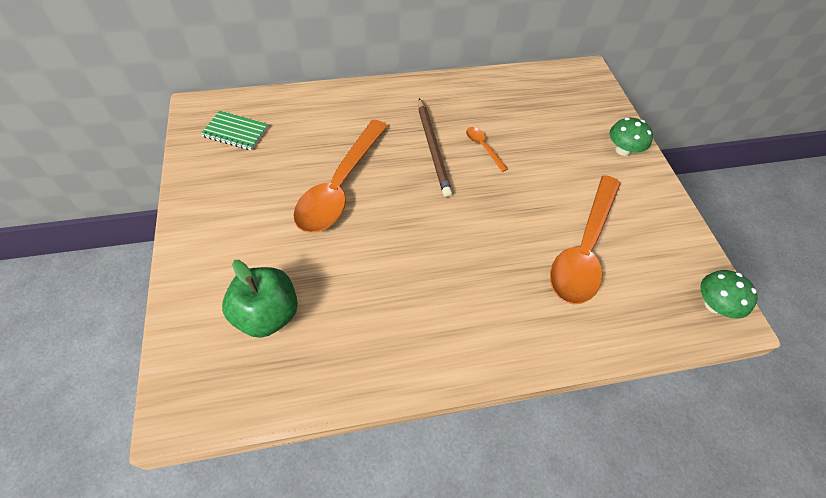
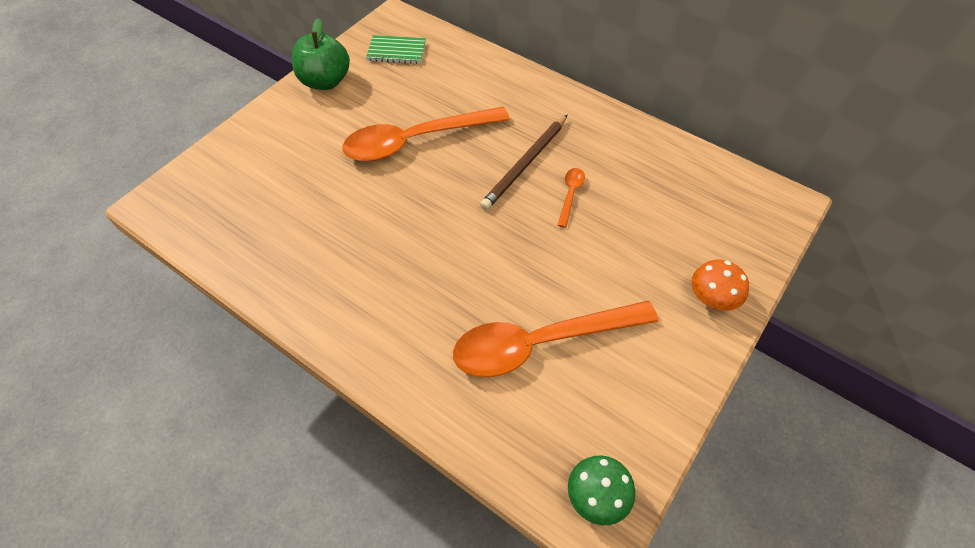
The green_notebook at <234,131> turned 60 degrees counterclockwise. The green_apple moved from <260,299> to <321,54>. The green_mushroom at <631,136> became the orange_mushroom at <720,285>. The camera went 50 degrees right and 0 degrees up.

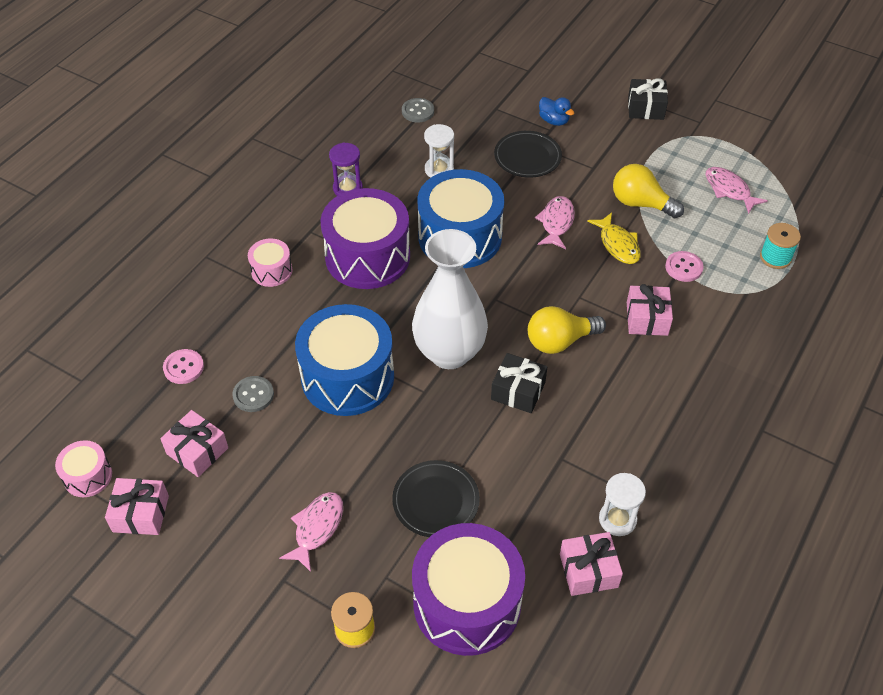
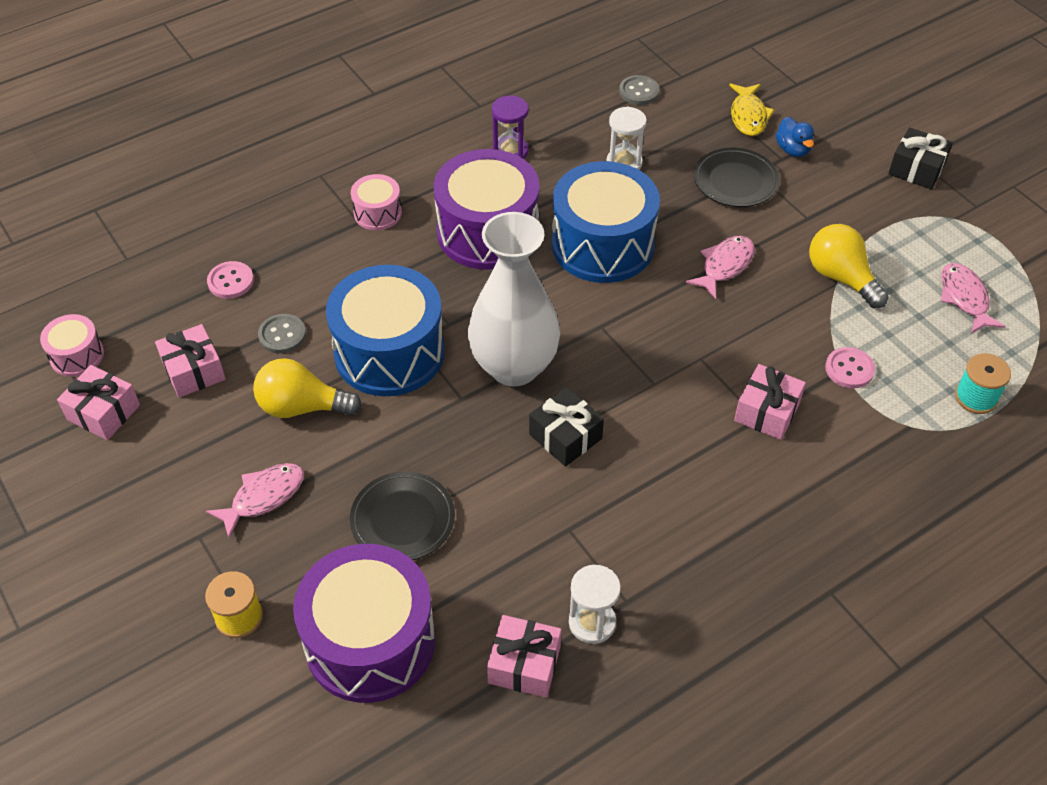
The yellow_light_bulb moved from <567,330> to <307,388>. The yellow_fish moved from <614,238> to <751,109>. The camera went 25 degrees right and 0 degrees up.

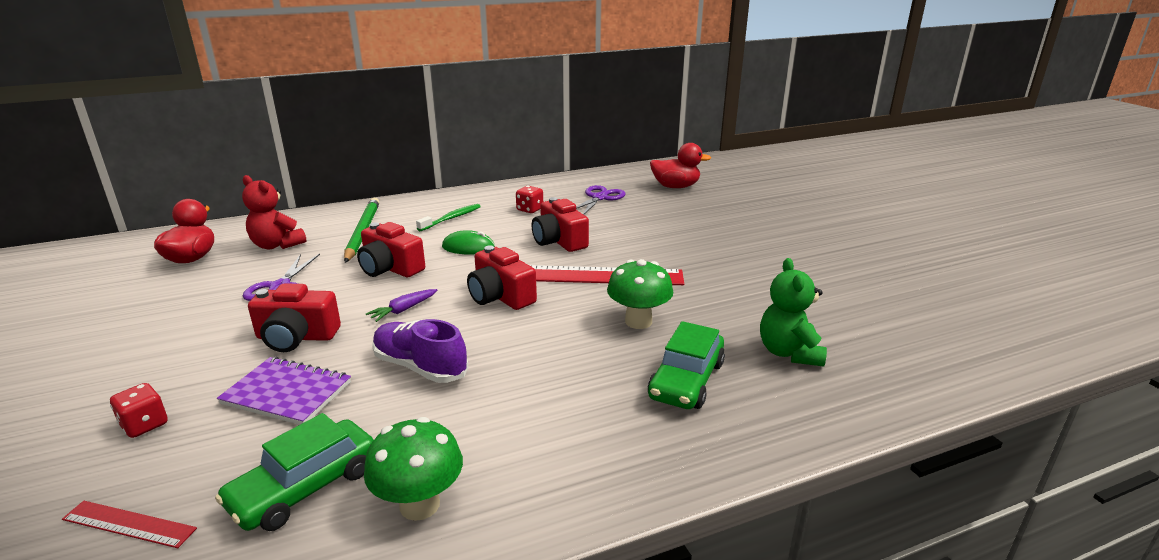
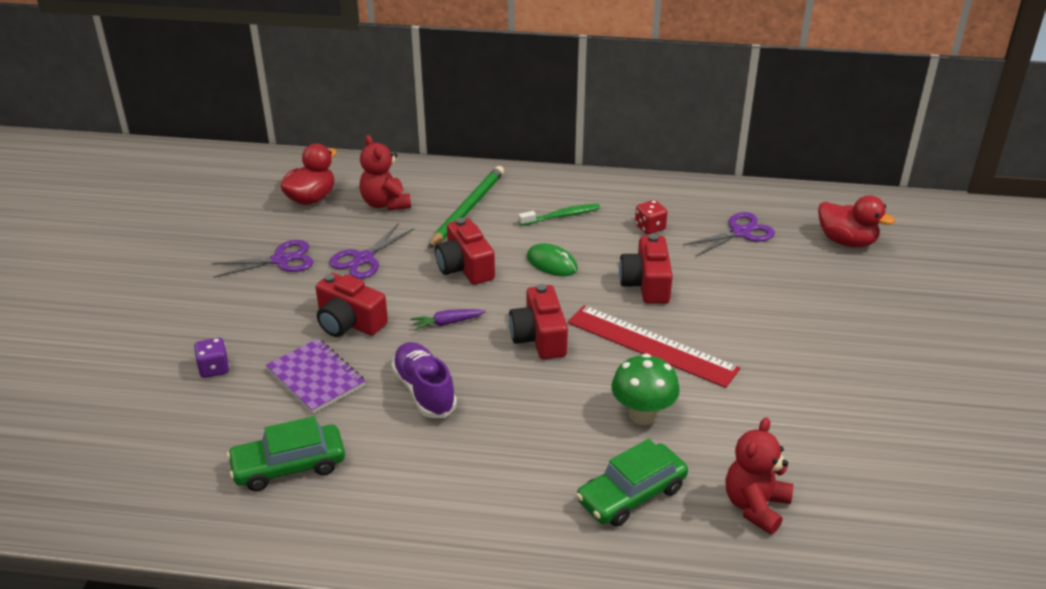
The red_ruler at <129,524> disappeared. The red_dice at <139,410> became the purple_dice at <211,358>. The green_mushroom at <413,469> disappeared. The green_teddy_bear at <793,312> became the red_teddy_bear at <759,475>. The purple_scissors at <262,259> appeared. The camera went 30 degrees right and 10 degrees up.

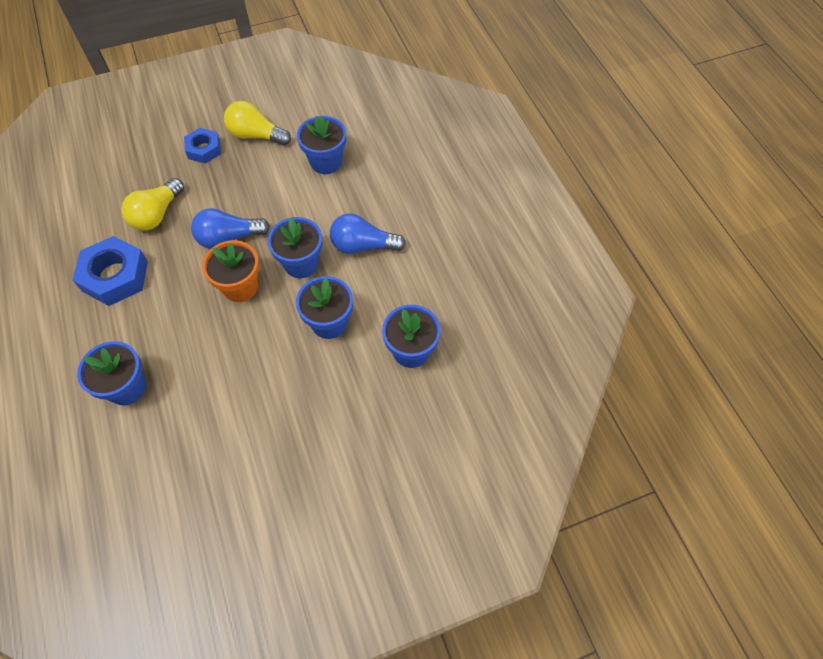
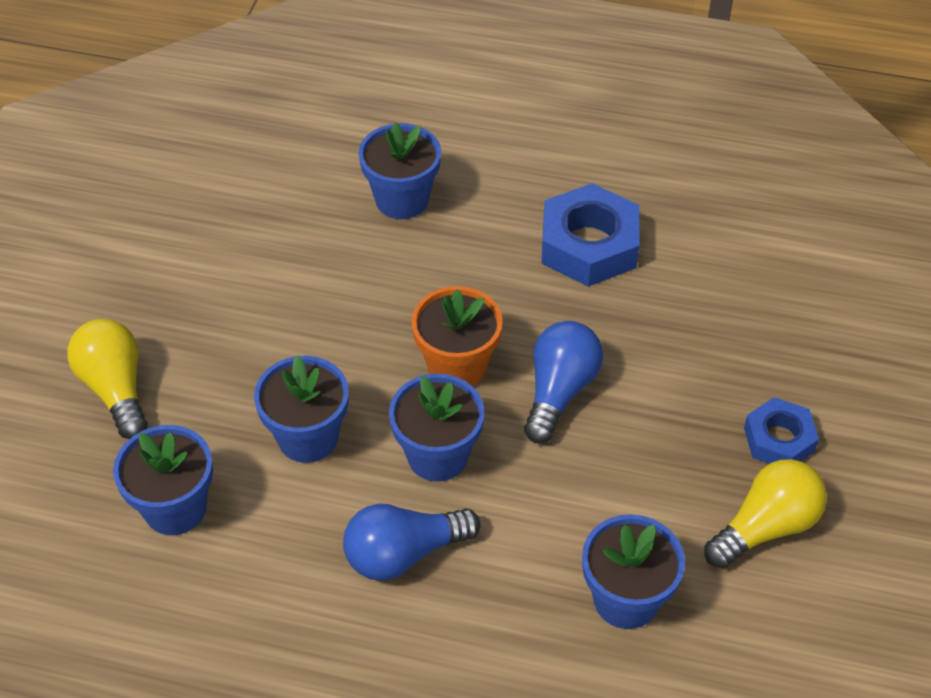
The yellow_light_bulb moved from <152,204> to <107,379>. The blue_light_bulb at <368,233> turned 150 degrees counterclockwise. The camera went 125 degrees right and 10 degrees down.

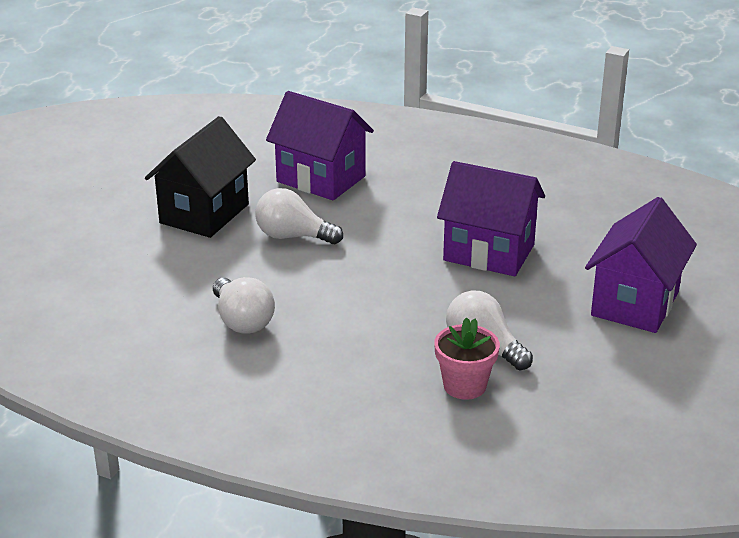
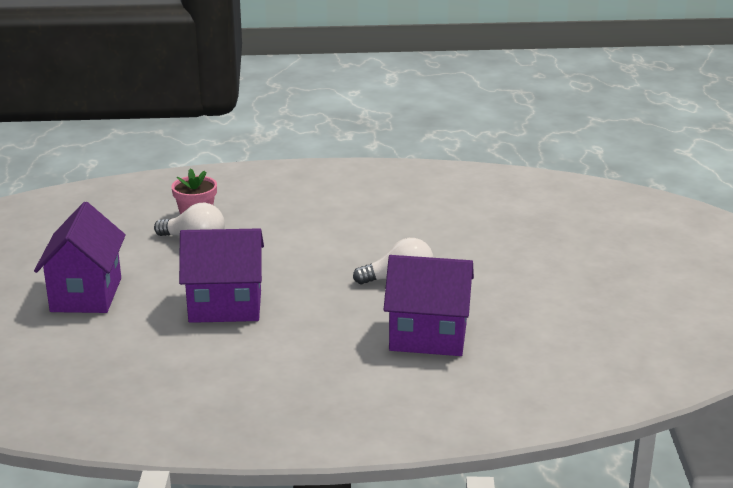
The black_house at <200,177> disappeared. The white_light_bulb at <244,305> disappeared. The camera went 155 degrees right and 5 degrees down.

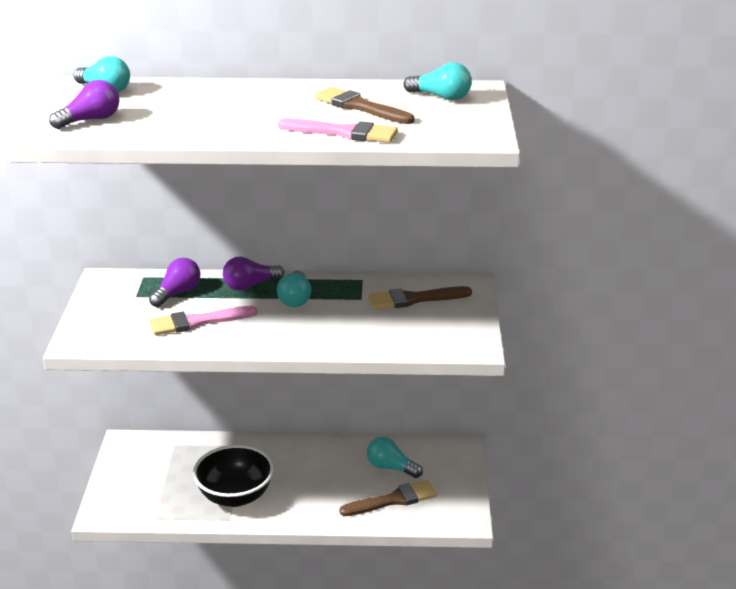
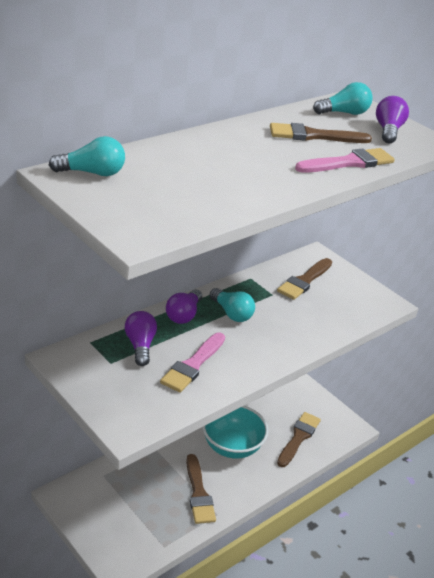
The purple_light_bulb moved from <84,104> to <392,119>. The black_bowl at <233,476> was replaced by the brown_brush at <201,489>. The turquoise_light_bulb at <395,457> disappeared. The turquoise_bowl at <235,432> appeared. The camera went 45 degrees left and 5 degrees up.

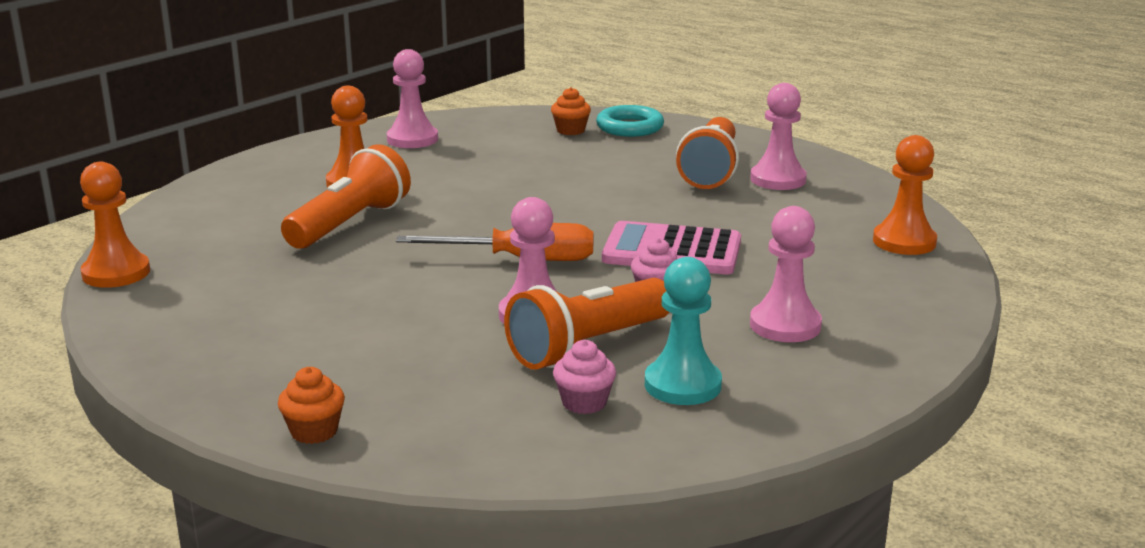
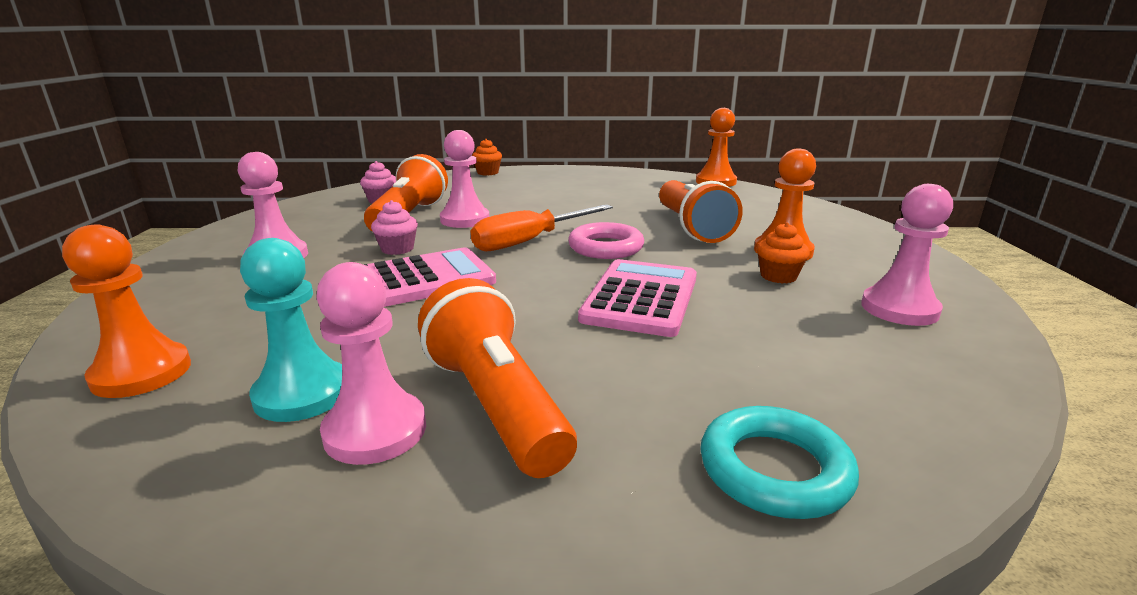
The orange_cupcake moved from <571,111> to <783,253>. The turquoise_pawn moved from <683,331> to <291,330>. The pink_ring at <606,240> appeared. The pink_calculator at <637,298> appeared. The camera went 140 degrees right and 0 degrees up.

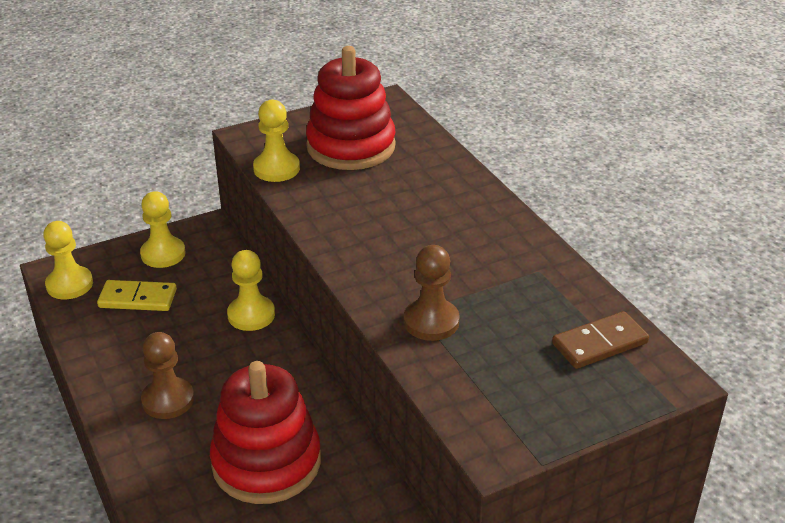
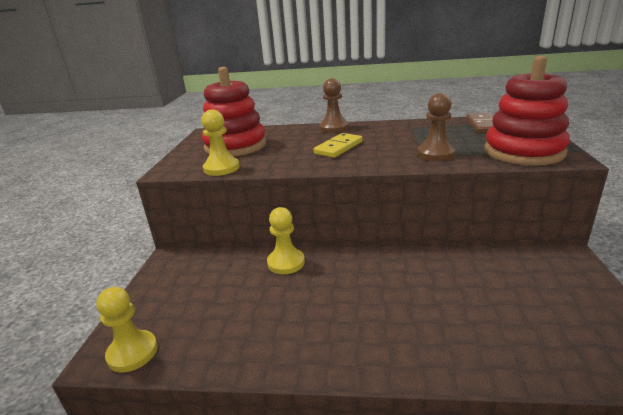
The yellow_domino moved from <137,295> to <337,145>. The yellow_pawn at <163,229> disappeared. The brown_pawn moved from <167,375> to <334,105>. The red_stacking_toy moved from <265,432> to <527,110>. The camera went 55 degrees left and 10 degrees down.

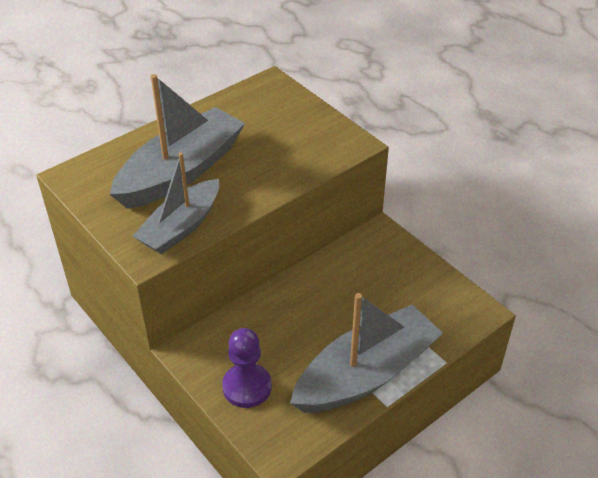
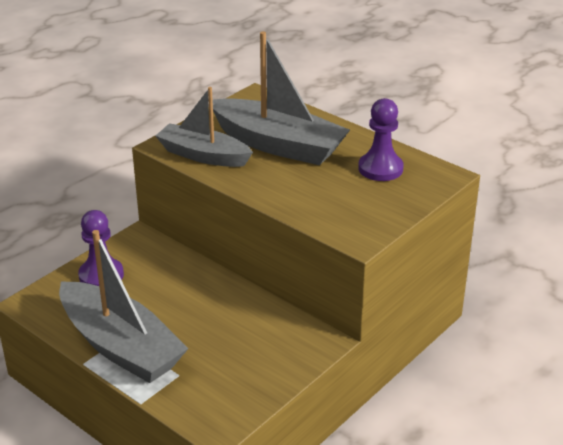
The purple_pawn at <381,139> appeared. The camera went 80 degrees right and 10 degrees down.

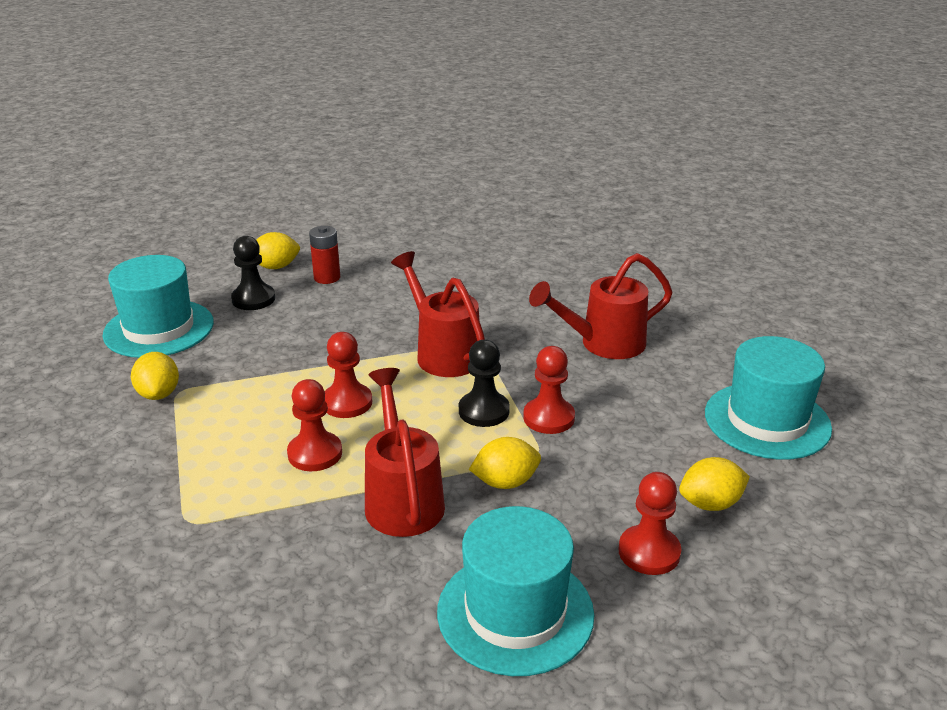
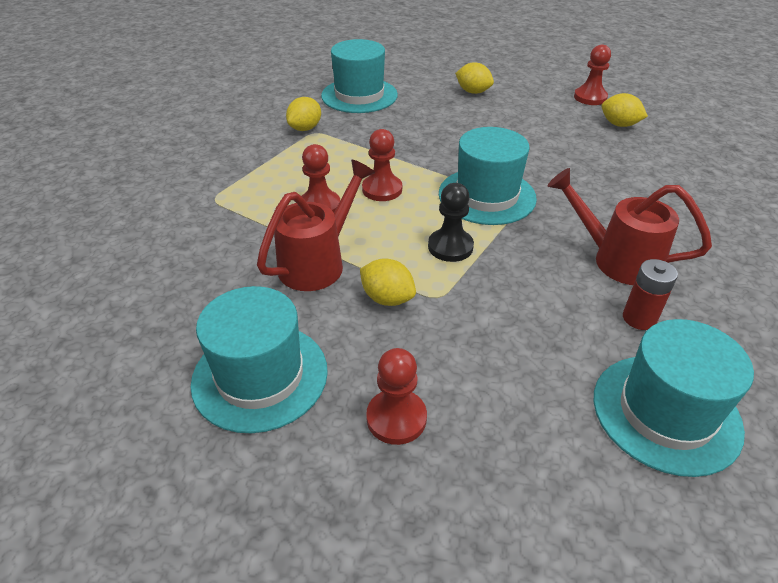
The black_pawn at <253,273> disappeared. The red_battery moved from <324,255> to <650,294>. The red_watering_can at <438,314> was replaced by the turquoise_hat at <488,176>. The red_pawn moved from <549,390> to <592,75>. The yellow_lemon moved from <714,484> to <624,110>. The camera went 50 degrees right and 10 degrees up.

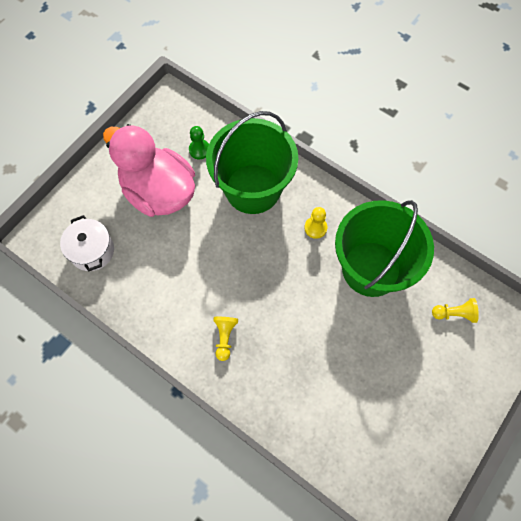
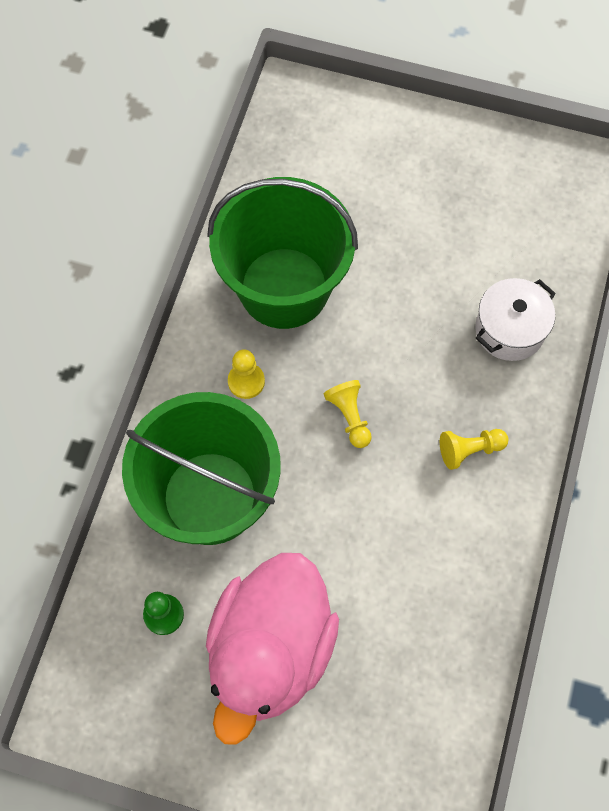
The white_pot moved from <87,243> to <515,319>. The yellow_pawn moved from <455,310> to <348,414>. The camera went 110 degrees left and 0 degrees up.

